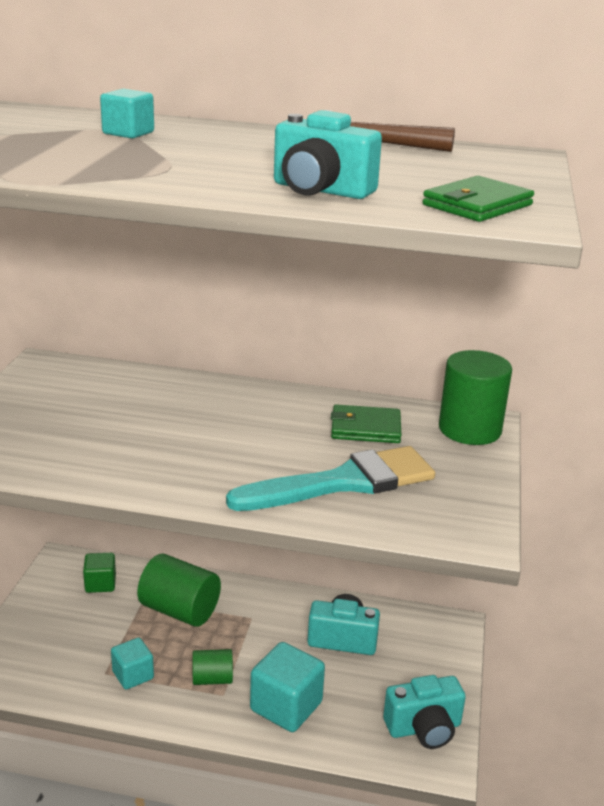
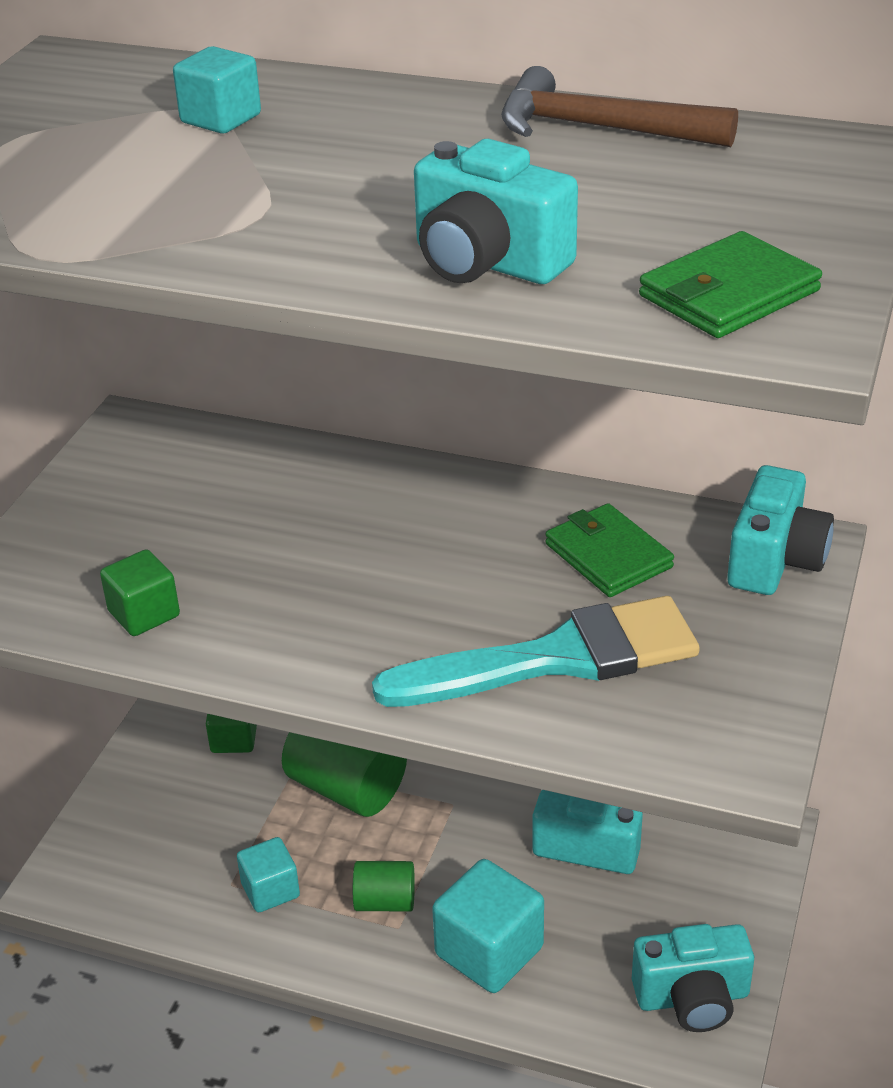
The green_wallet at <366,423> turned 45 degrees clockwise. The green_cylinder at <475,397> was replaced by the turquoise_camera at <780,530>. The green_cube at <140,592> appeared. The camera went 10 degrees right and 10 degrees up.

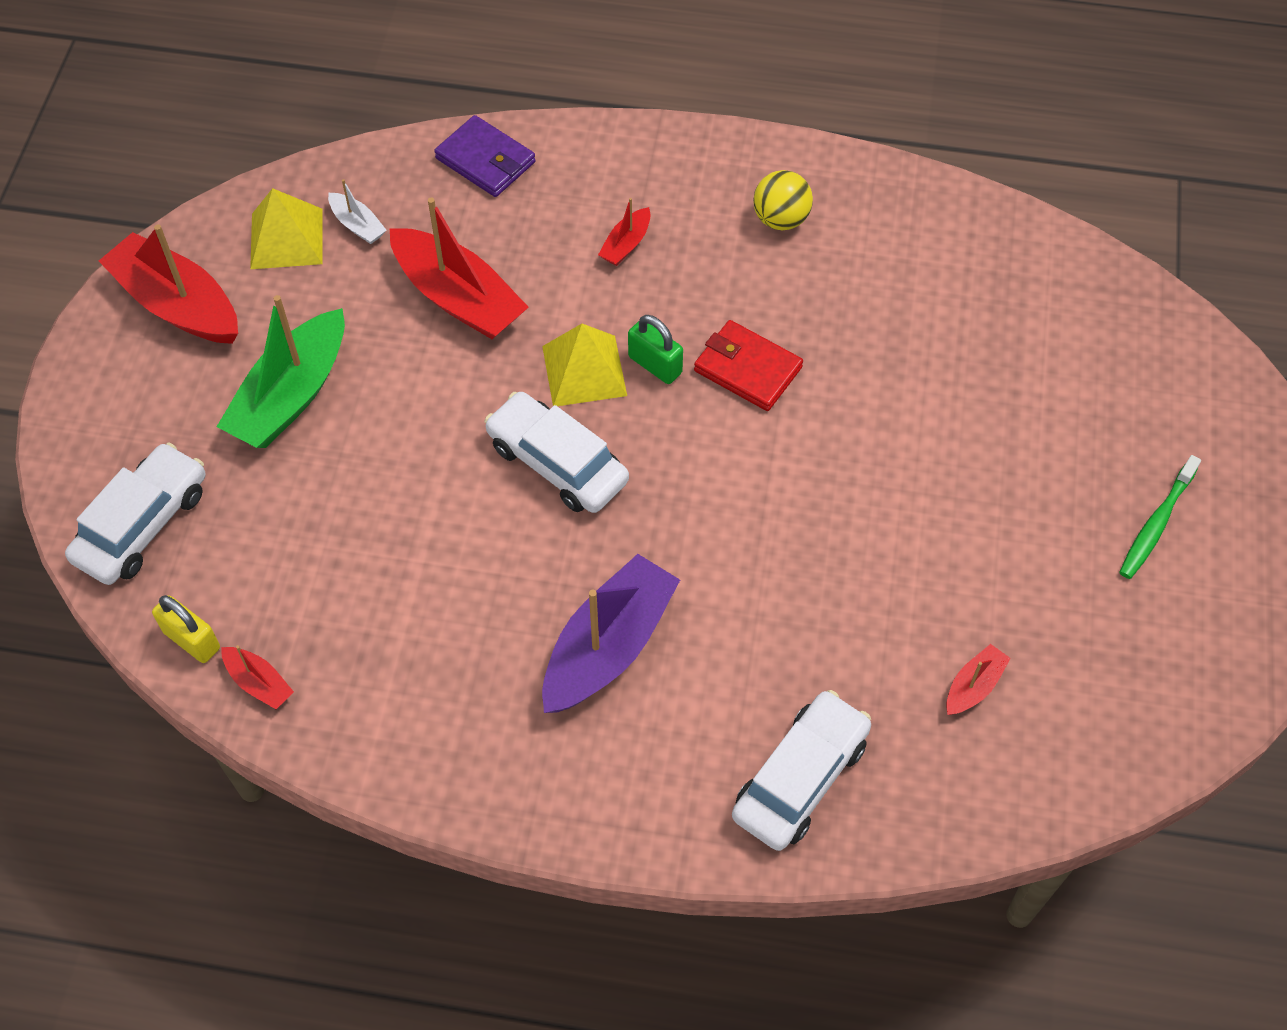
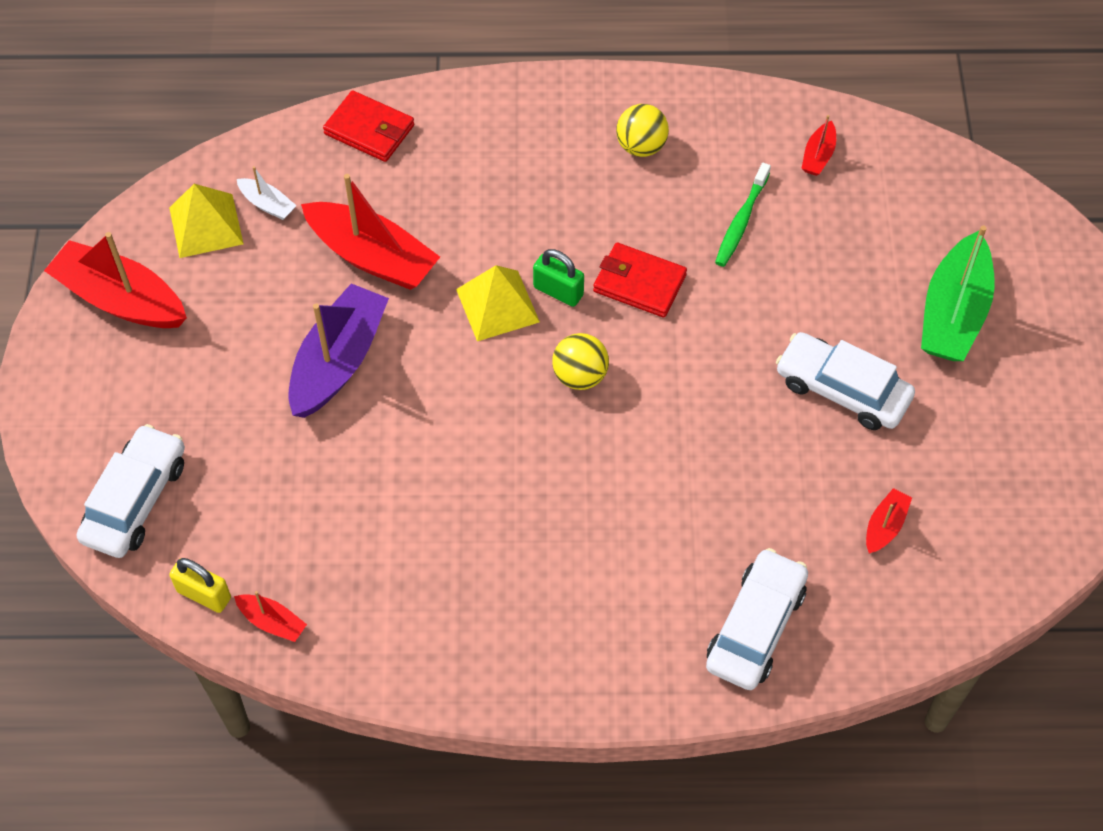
The green_boat moved from <280,371> to <958,293>. The purple_wallet at <485,156> became the red_wallet at <368,126>. The white_car moved from <557,452> to <845,381>. The purple_boat moved from <611,633> to <338,350>. The red_boat moved from <624,232> to <818,145>. The green_toothbrush moved from <1160,517> to <743,215>. The yellow_ball at <580,361> appeared. The camera went 10 degrees left and 0 degrees up.

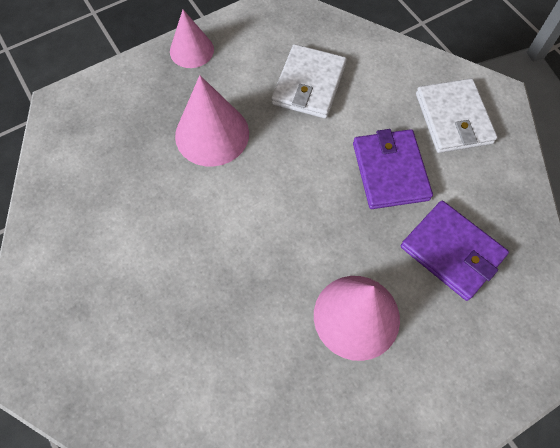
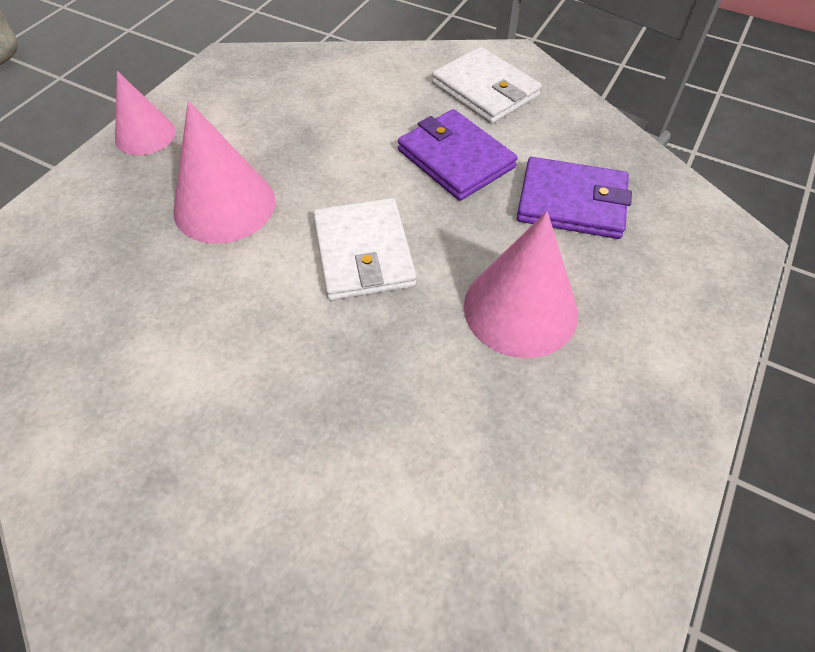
The white_wallet moved from <309,81> to <365,249>. The camera went 30 degrees left and 10 degrees down.

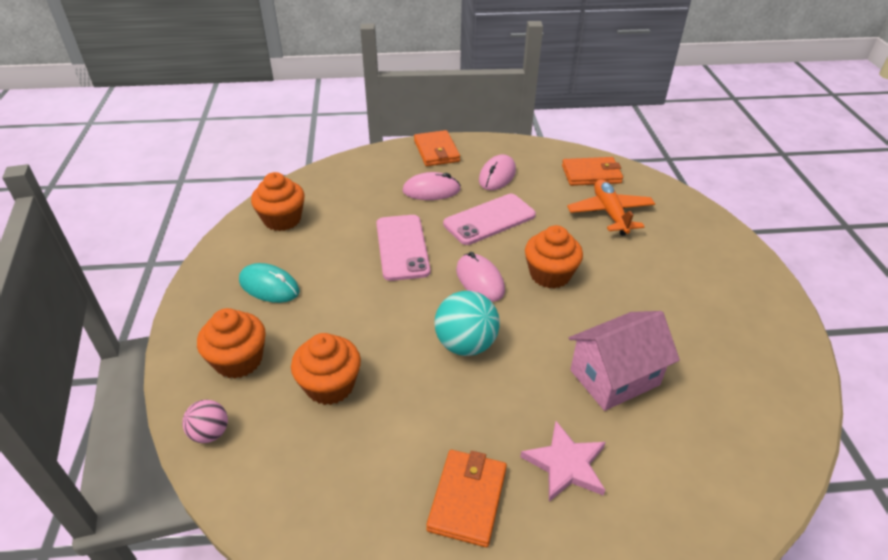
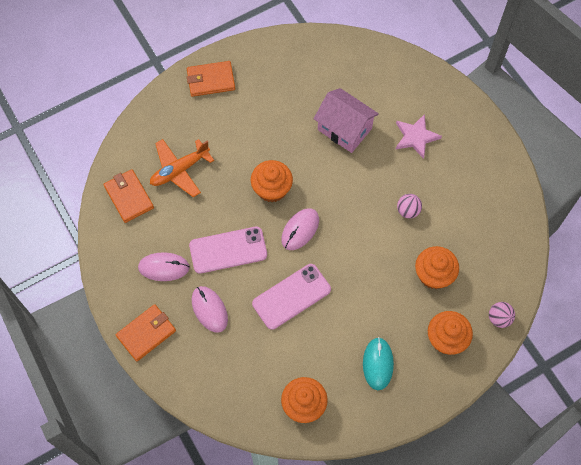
The orange_wallet moved from <466,498> to <211,79>. The turquoise_ball at <467,323> disappeared. The pink_phone at <489,219> turned 45 degrees counterclockwise. The pink_ball at <409,206> appeared. The camera went 115 degrees left and 25 degrees up.

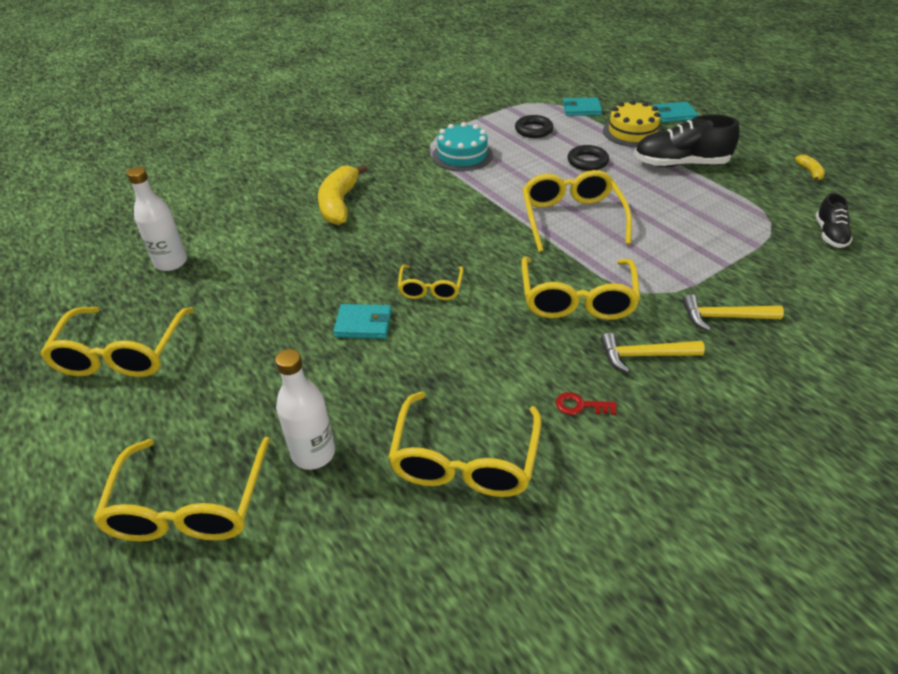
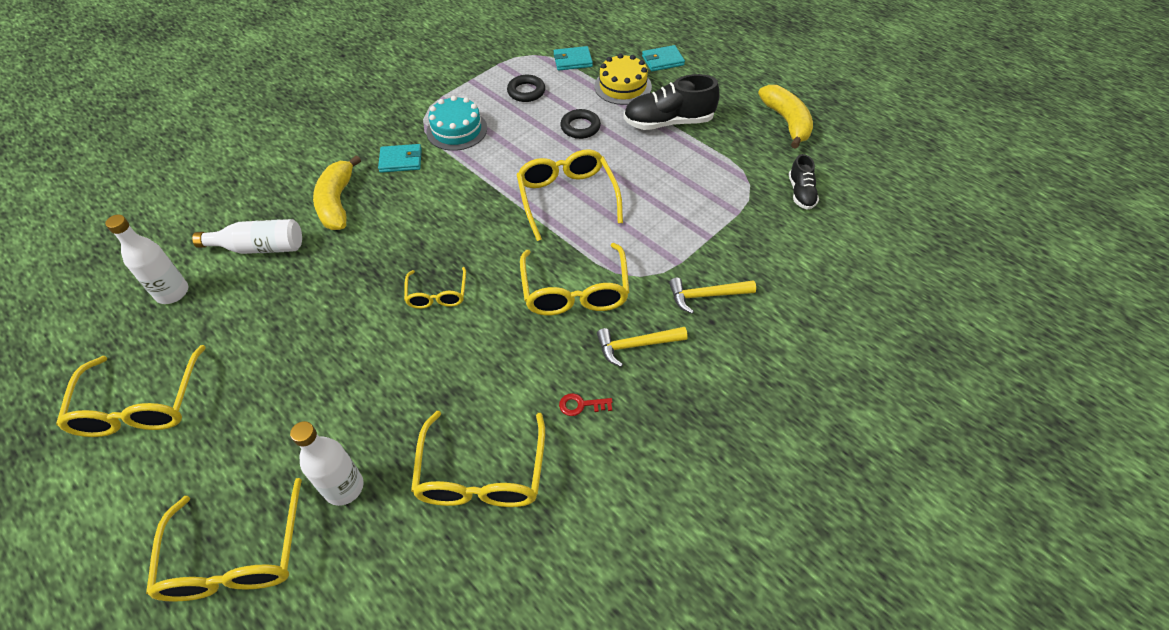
The turquoise_wallet moved from <362,321> to <400,158>. The yellow_banana at <810,168> changed to 2.12 times the size. The white_bottle at <247,236> appeared. The camera went 10 degrees left and 10 degrees up.

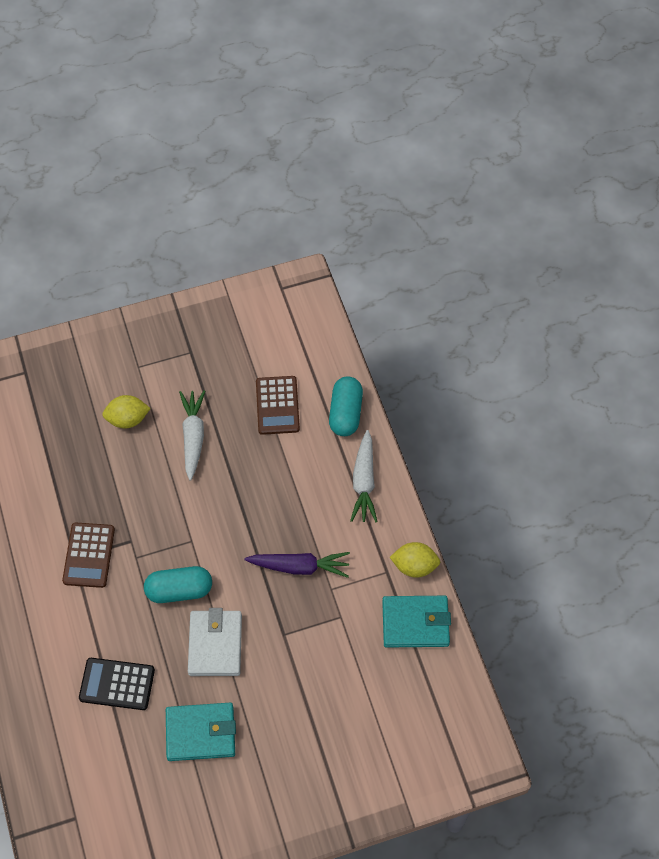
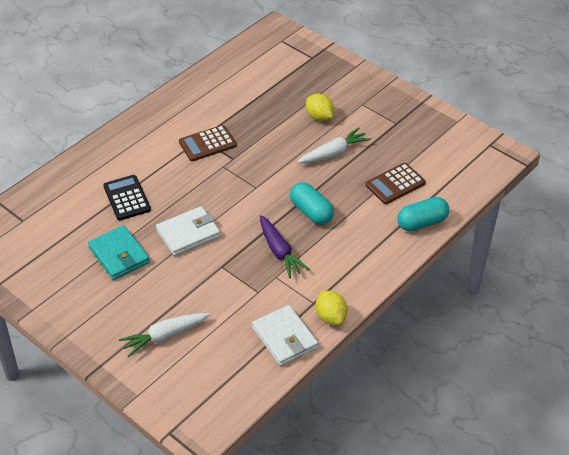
The turquoise_capsule moved from <178,584> to <312,203>. The white_carrot moved from <364,476> to <164,335>. The turquoise_wallet at <416,622> became the white_wallet at <285,335>. The camera went 60 degrees right and 15 degrees down.

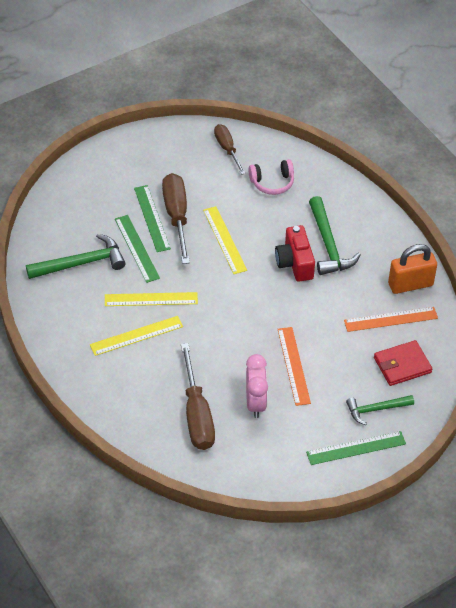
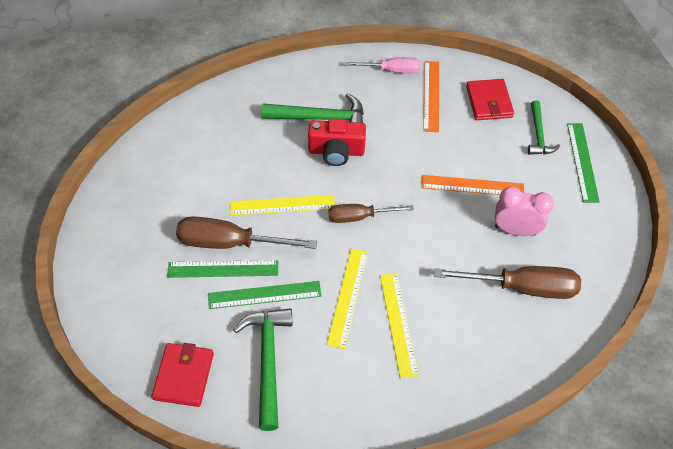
The brown_screwdriver moved from <230,149> to <371,213>. The pink_headphones at <271,177> disappeared. The orange_padlock at <412,269> was replaced by the pink_screwdriver at <383,65>. The red_wallet at <182,375> appeared. The camera went 75 degrees left and 5 degrees up.

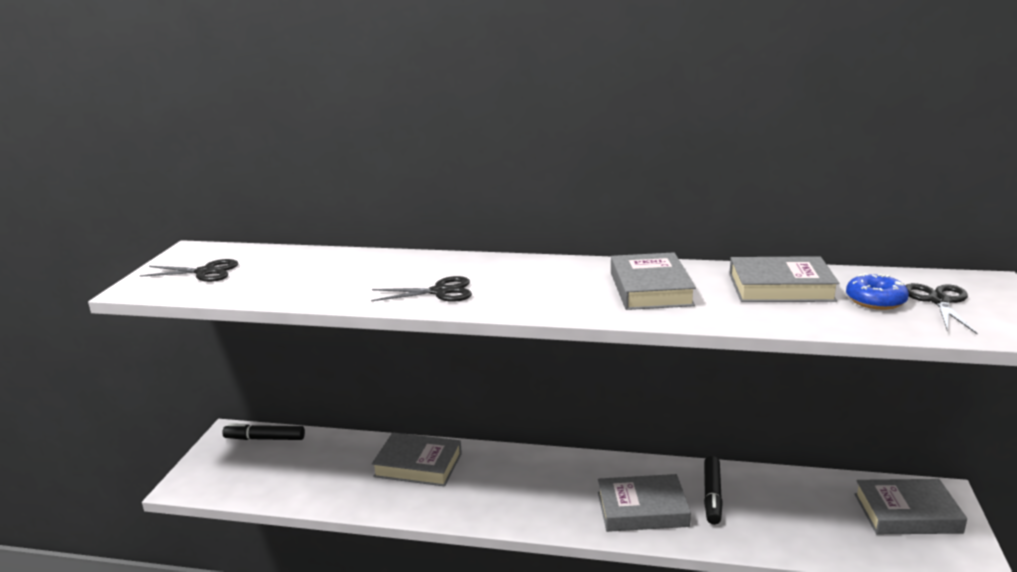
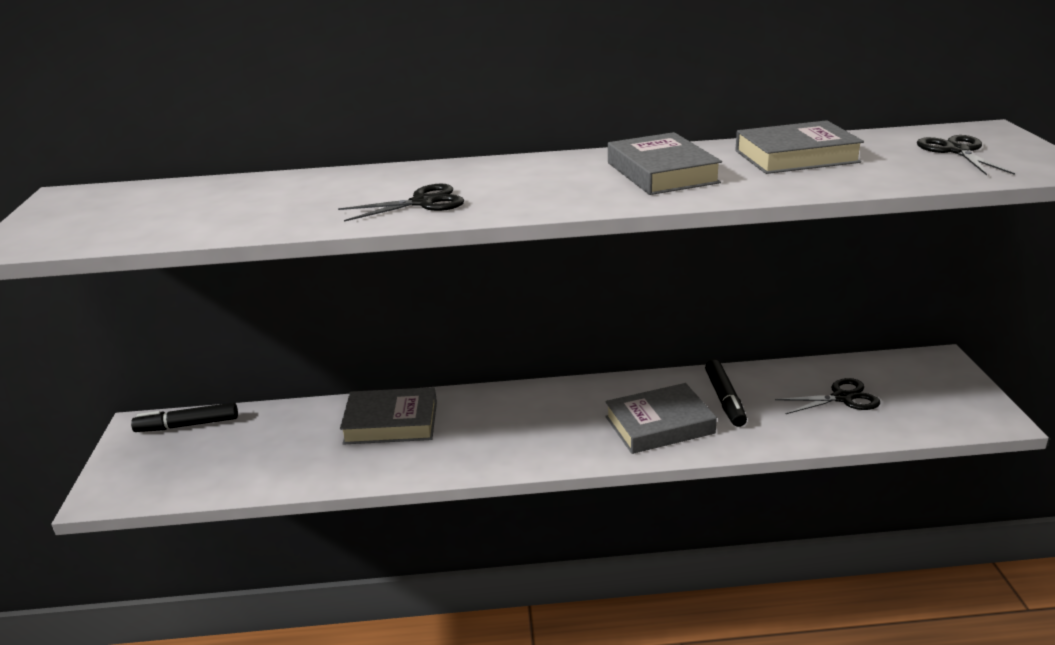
The black_scissors moved from <189,270> to <827,396>. The blue_donut at <877,291> disappeared. The grey_book at <910,506> disappeared. The camera went 15 degrees left and 5 degrees up.

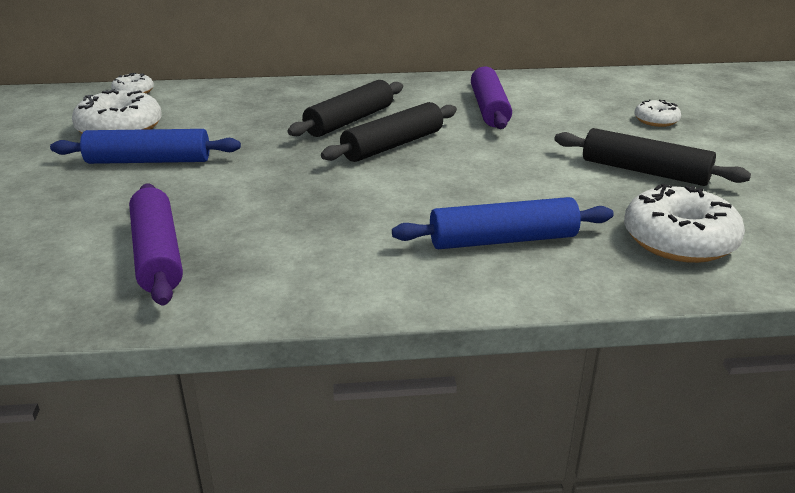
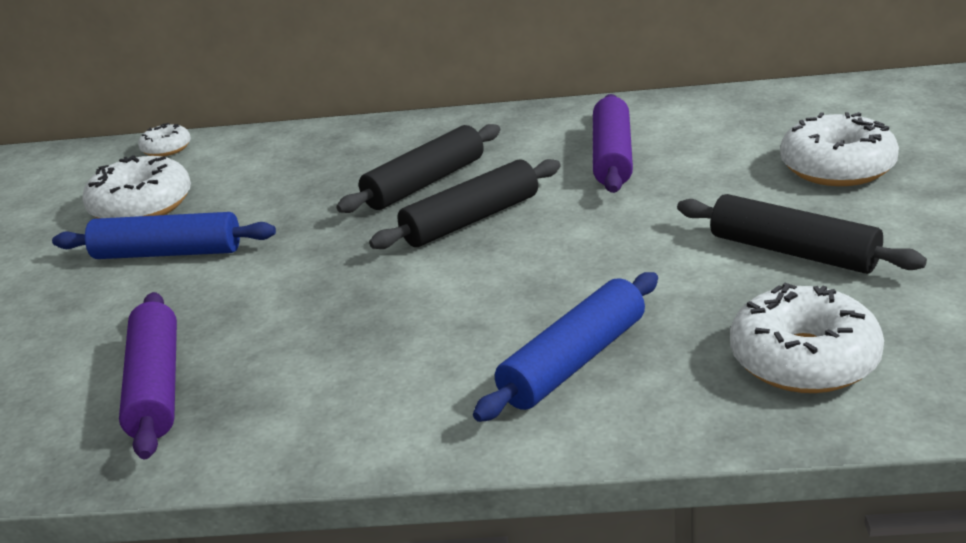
The blue_rolling_pin at <503,223> turned 45 degrees counterclockwise. The white_donut at <657,113> changed to 1.84 times the size. The camera went 10 degrees right and 0 degrees up.

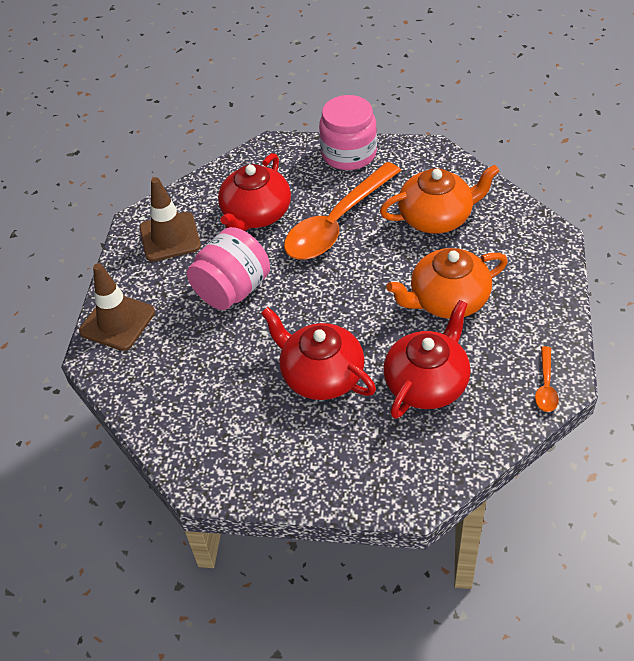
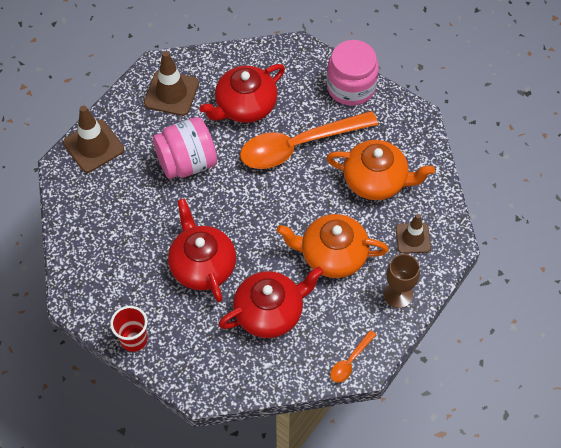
The red_cup at <129,329> appeared. The brown_goblet at <402,281> appeared. The brown_traffic_cone at <413,234> appeared. The camera went 25 degrees right and 10 degrees up.

